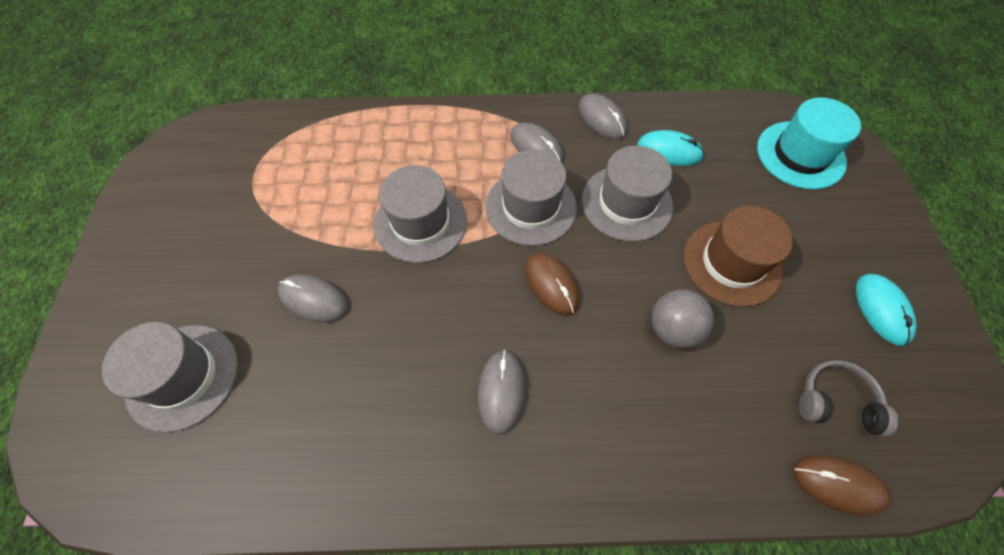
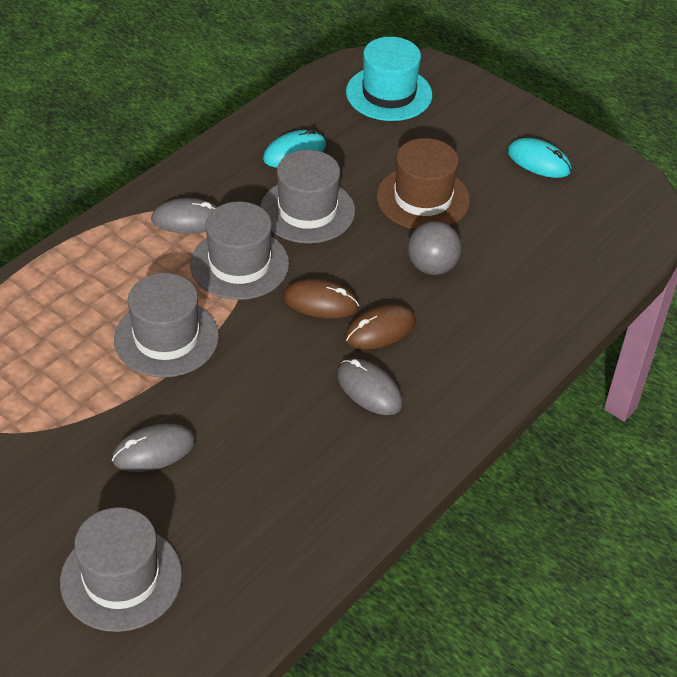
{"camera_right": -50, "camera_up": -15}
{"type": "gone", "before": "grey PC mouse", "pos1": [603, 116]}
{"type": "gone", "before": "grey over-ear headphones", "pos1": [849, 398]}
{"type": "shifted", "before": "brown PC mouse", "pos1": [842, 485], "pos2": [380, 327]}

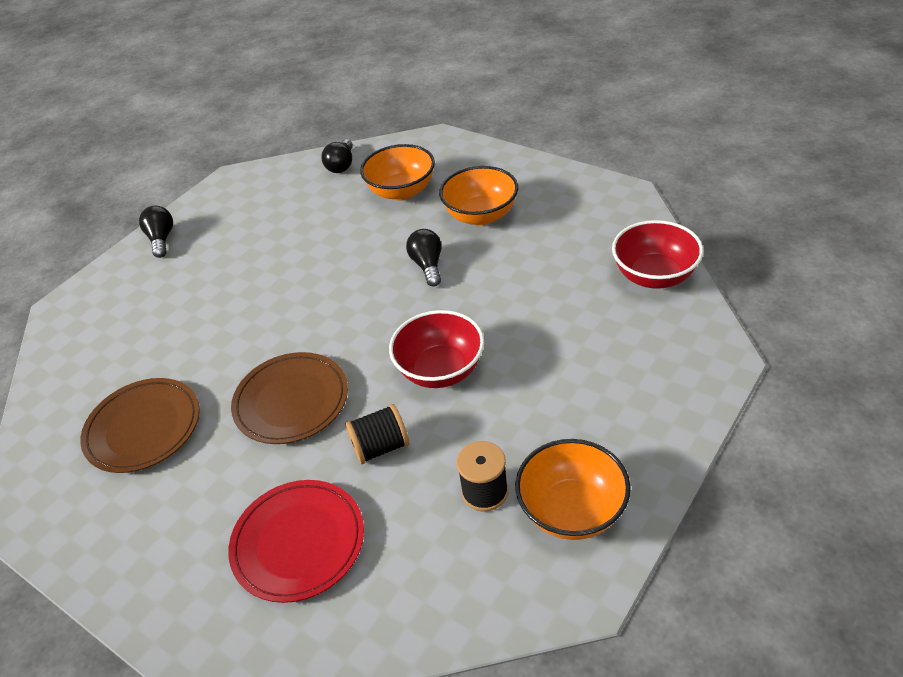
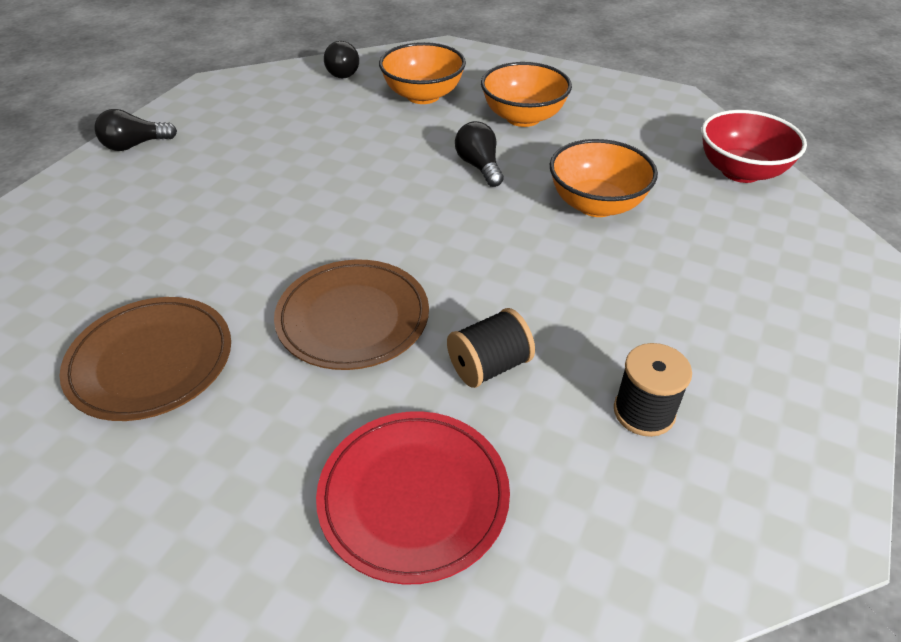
{"camera_right": -15, "camera_up": 0}
{"type": "gone", "before": "scarlet serving bowl", "pos1": [436, 349]}
{"type": "shifted", "before": "orange serving bowl", "pos1": [573, 489], "pos2": [604, 178]}
{"type": "rotated", "before": "jet-black light bulb", "pos1": [156, 232], "pos2": [135, 130], "turn": -90}

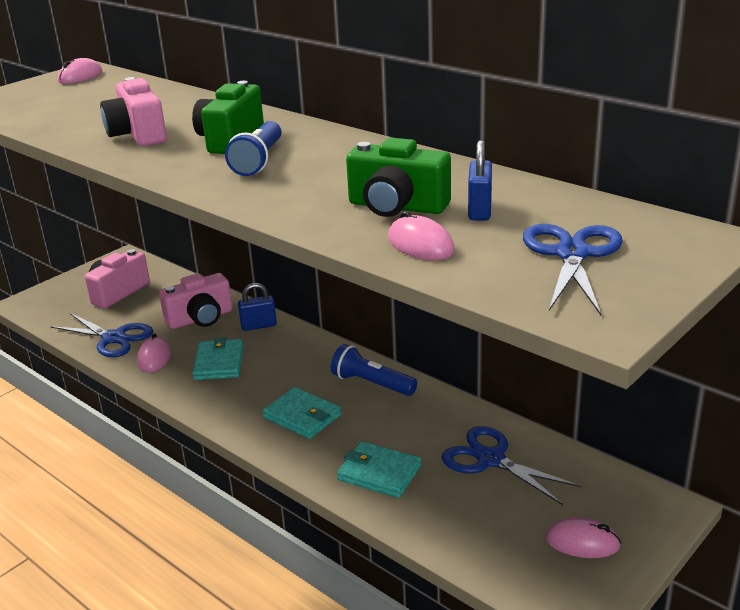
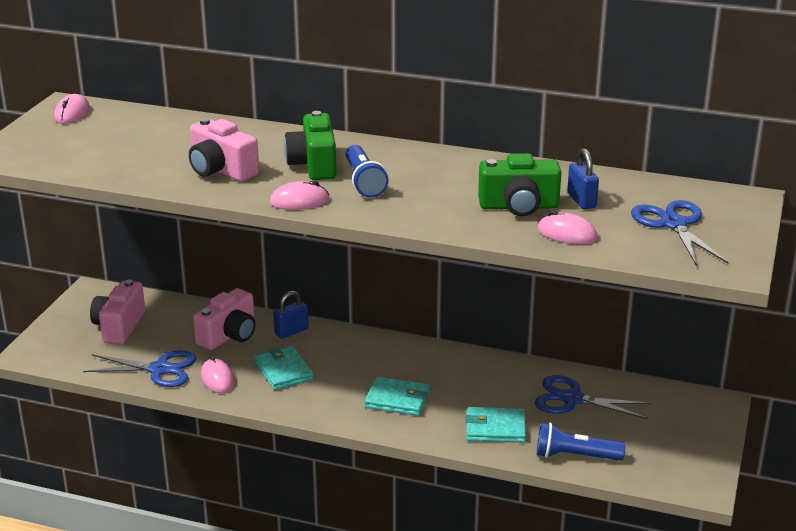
{"camera_right": -25, "camera_up": 0}
{"type": "shifted", "before": "cobalt pocket torch", "pos1": [374, 370], "pos2": [581, 441]}
{"type": "shifted", "before": "pink PC mouse", "pos1": [583, 537], "pos2": [299, 195]}

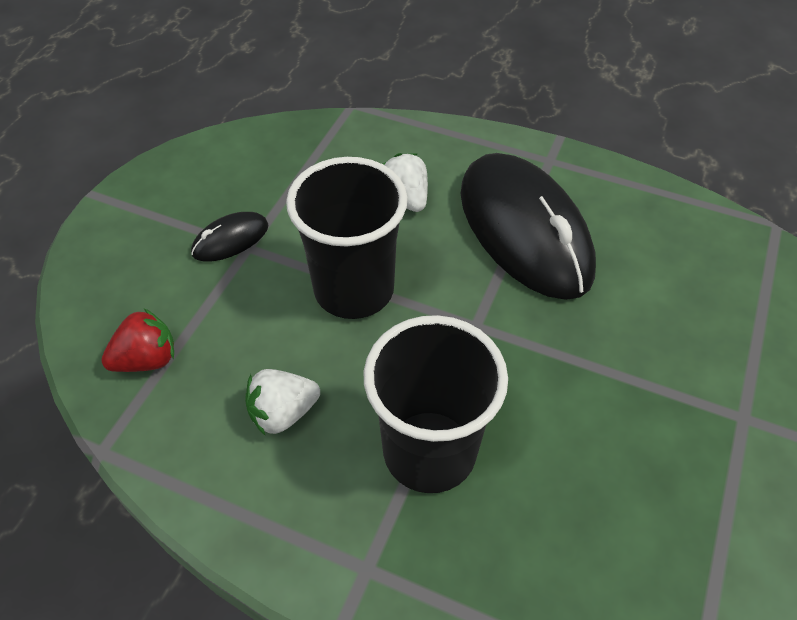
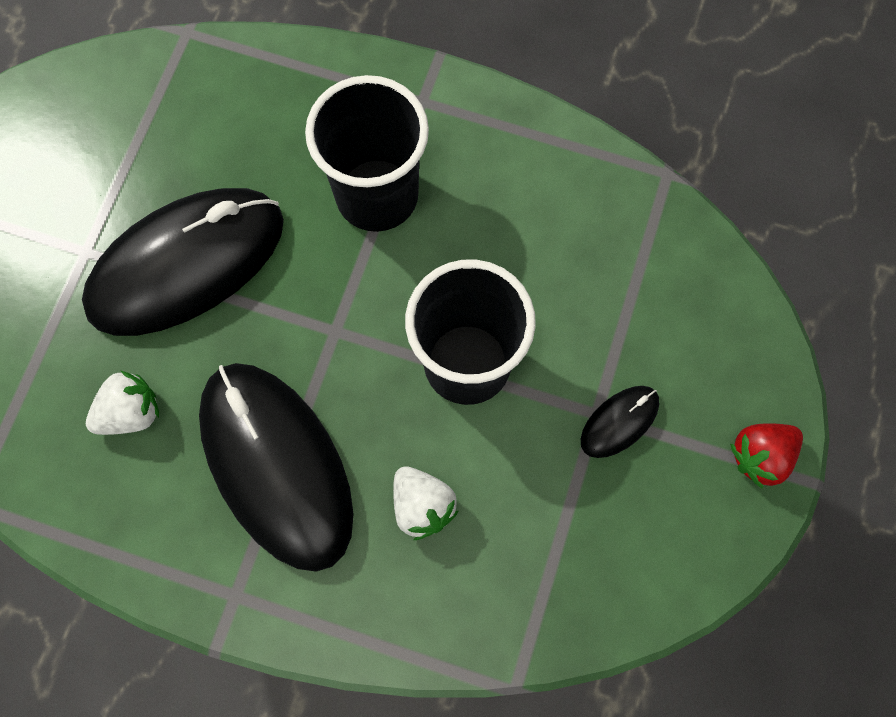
{"camera_right": 175, "camera_up": 20}
{"type": "new", "after": "jet-black PC mouse", "pos2": [183, 262]}
{"type": "shifted", "before": "scarlet toy strawberry", "pos1": [137, 340], "pos2": [766, 456]}
{"type": "shifted", "before": "pure white toy strawberry", "pos1": [282, 402], "pos2": [122, 402]}

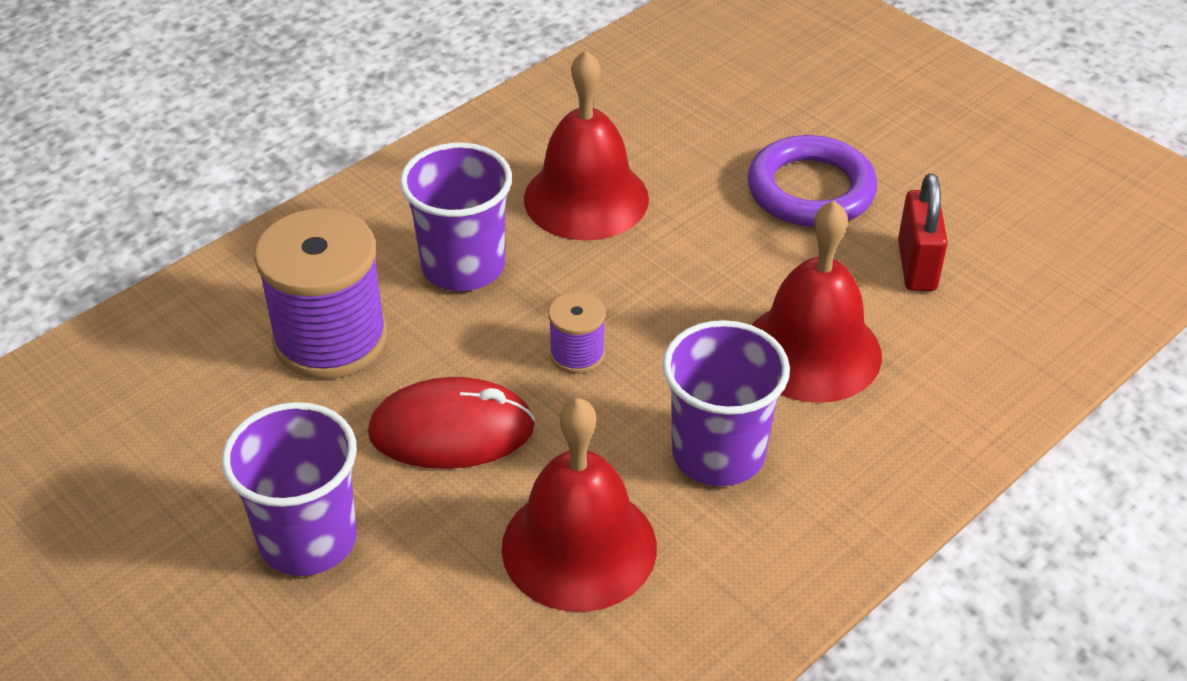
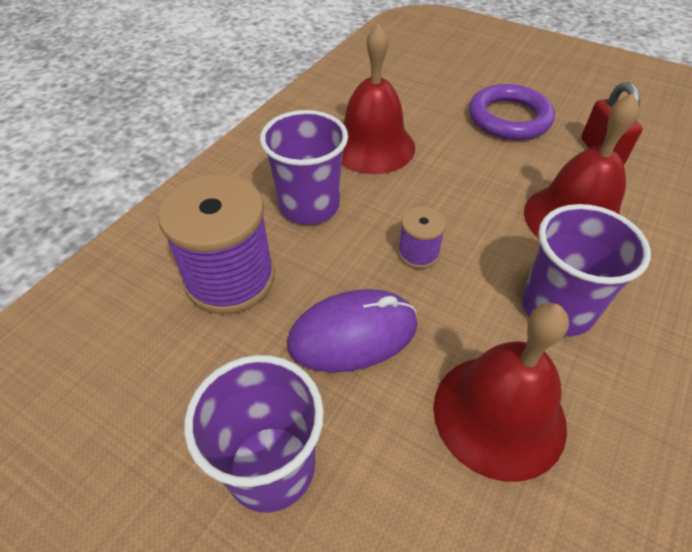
{"camera_right": -15, "camera_up": 5}
{"type": "repainted", "before": "scarlet PC mouse", "after": "royal purple PC mouse", "pos1": [451, 423], "pos2": [352, 331]}

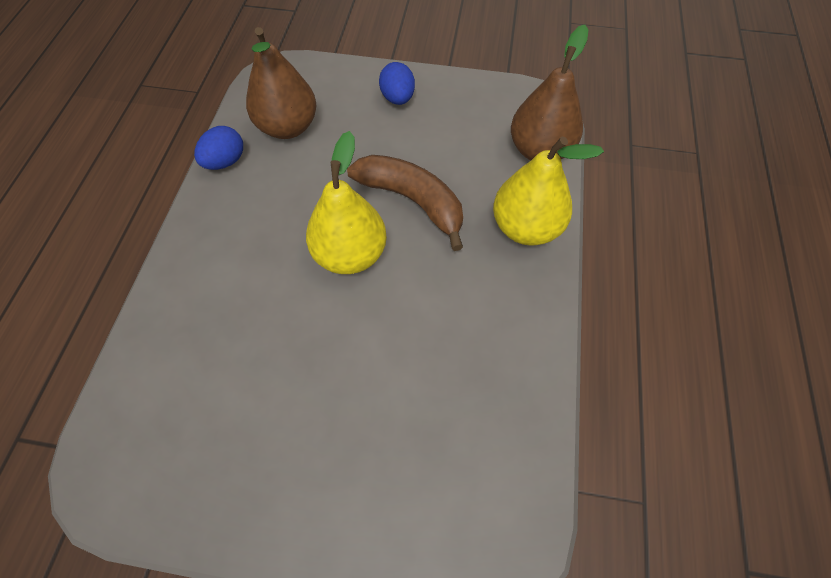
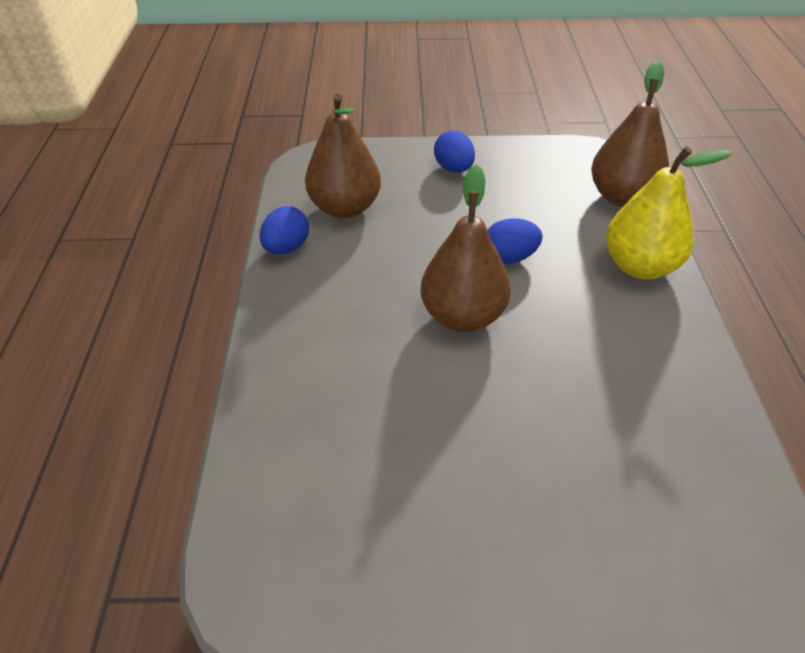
{"camera_right": -10, "camera_up": -15}
{"type": "swapped", "before": "brown toy banana", "after": "cobalt toy egg", "pos1": [405, 203], "pos2": [515, 241]}
{"type": "repainted", "before": "golden toy pear", "after": "brown toy pear", "pos1": [346, 202], "pos2": [466, 248]}

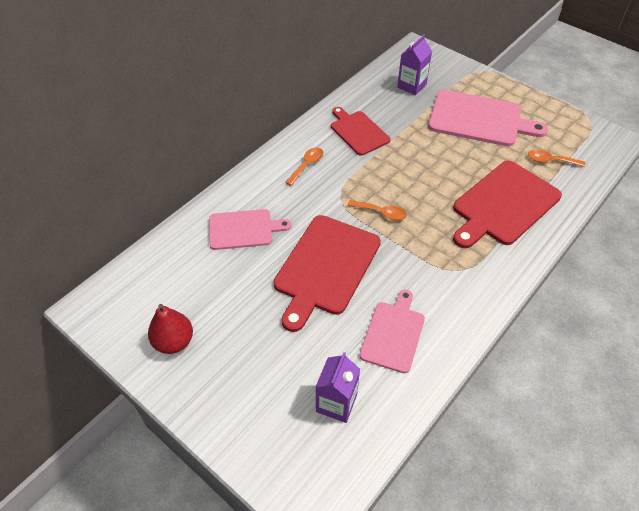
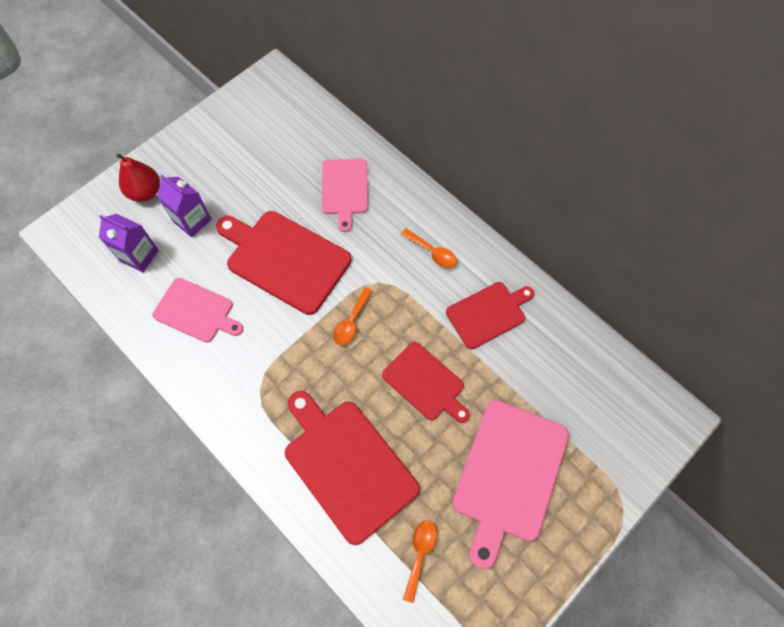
{"camera_right": 95, "camera_up": 15}
{"type": "new", "after": "scarlet bread board", "pos2": [426, 382]}
{"type": "shifted", "before": "scarlet toy pear", "pos1": [170, 329], "pos2": [138, 177]}
{"type": "shifted", "before": "royal purple milk carton", "pos1": [414, 64], "pos2": [184, 206]}

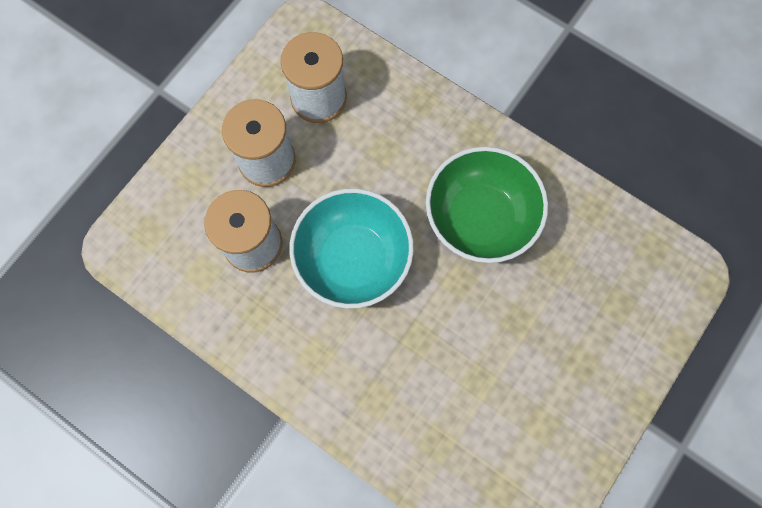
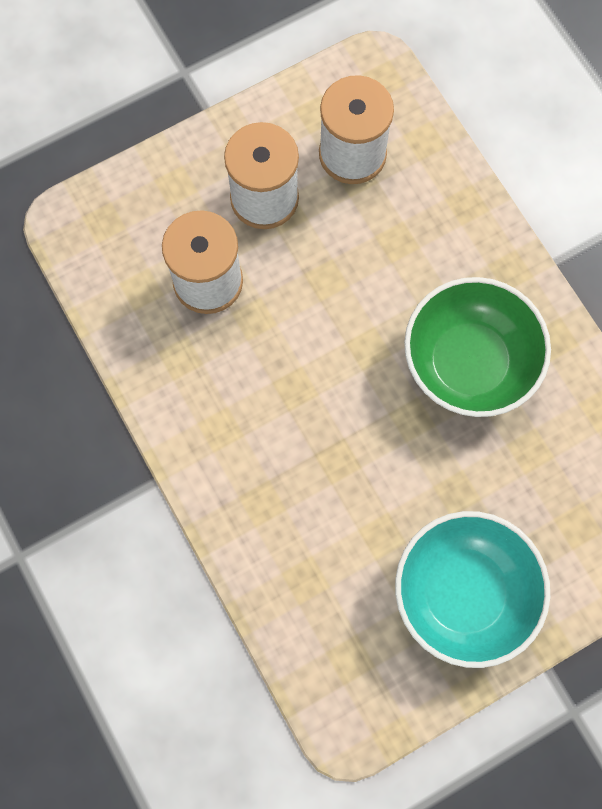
{"camera_right": 25, "camera_up": 0}
{"type": "shifted", "before": "teal serving bowl", "pos1": [351, 248], "pos2": [472, 589]}

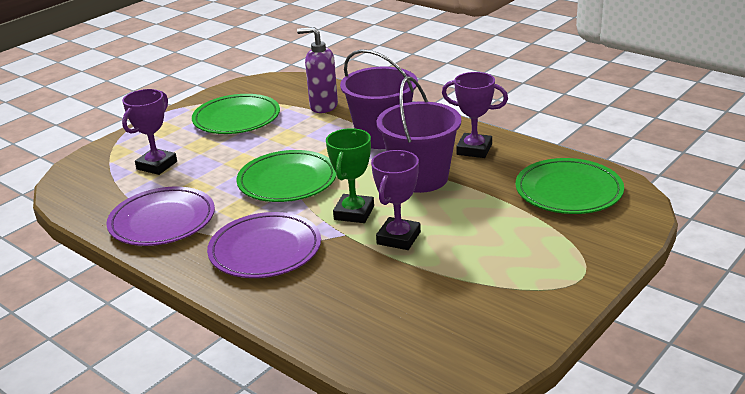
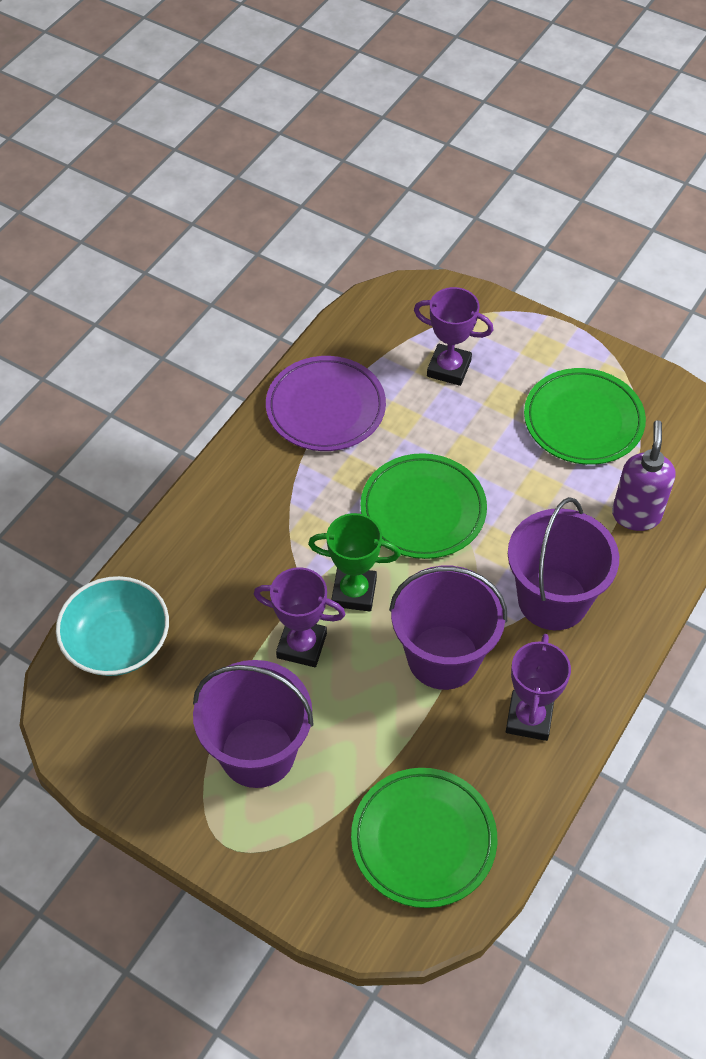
{"camera_right": 80, "camera_up": 25}
{"type": "gone", "before": "royal purple plate", "pos1": [264, 245]}
{"type": "new", "after": "teal serving bowl", "pos2": [112, 626]}
{"type": "new", "after": "royal purple bucket", "pos2": [253, 724]}

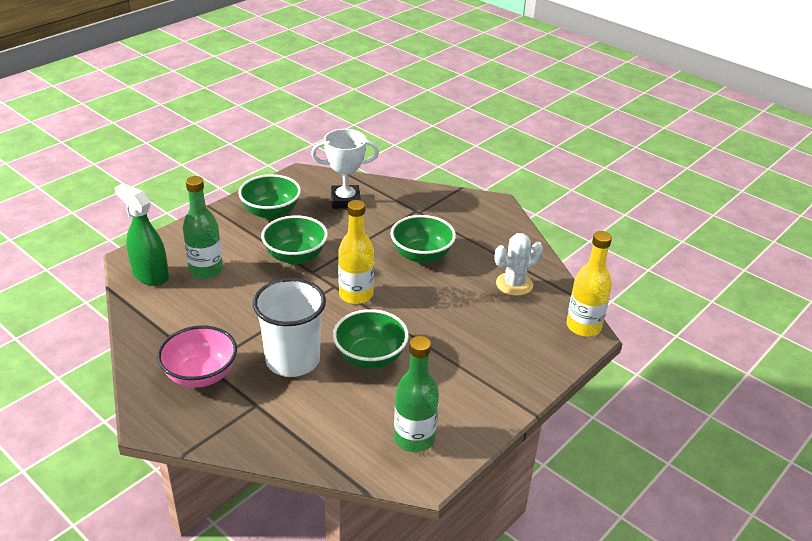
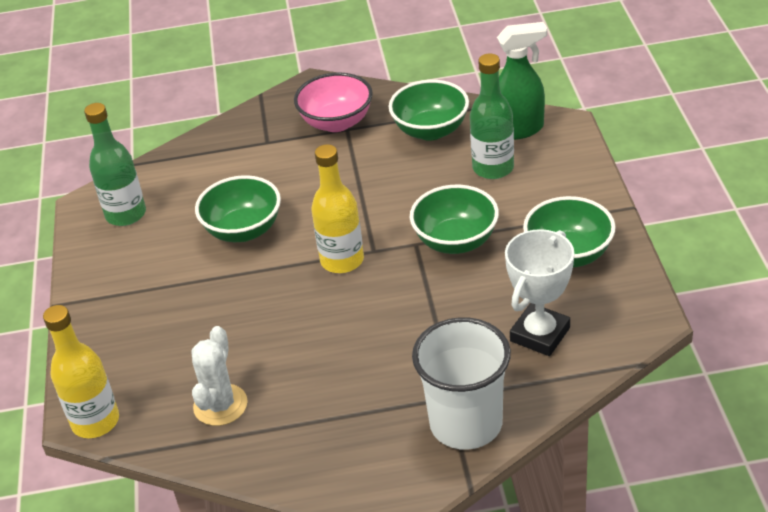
{"camera_right": 135, "camera_up": 5}
{"type": "shifted", "before": "pure white tumbler", "pos1": [289, 327], "pos2": [461, 383]}
{"type": "shifted", "before": "emerald serving bowl", "pos1": [423, 239], "pos2": [429, 110]}

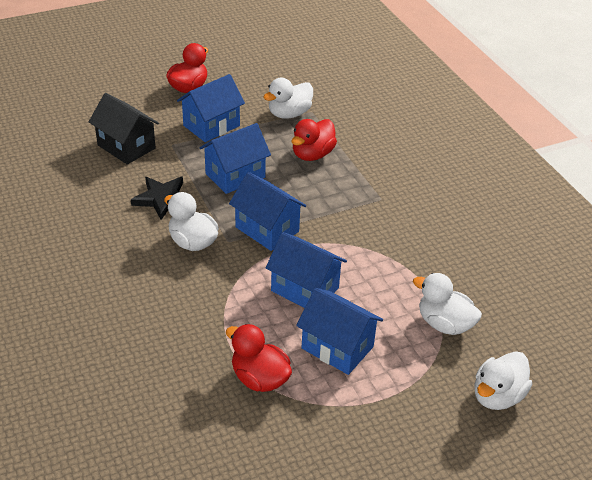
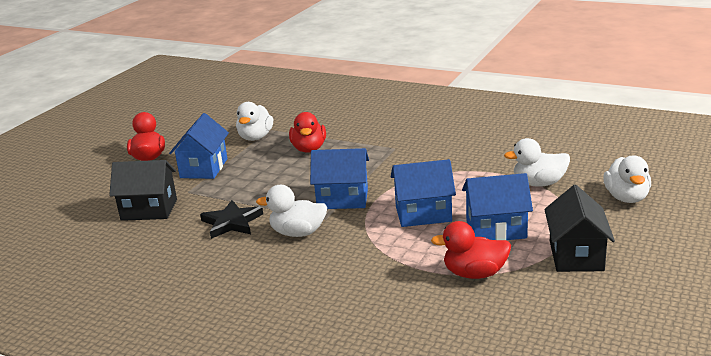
{"camera_right": -35, "camera_up": -15}
{"type": "gone", "before": "cobalt house", "pos1": [235, 158]}
{"type": "new", "after": "jet-black house", "pos2": [579, 228]}

